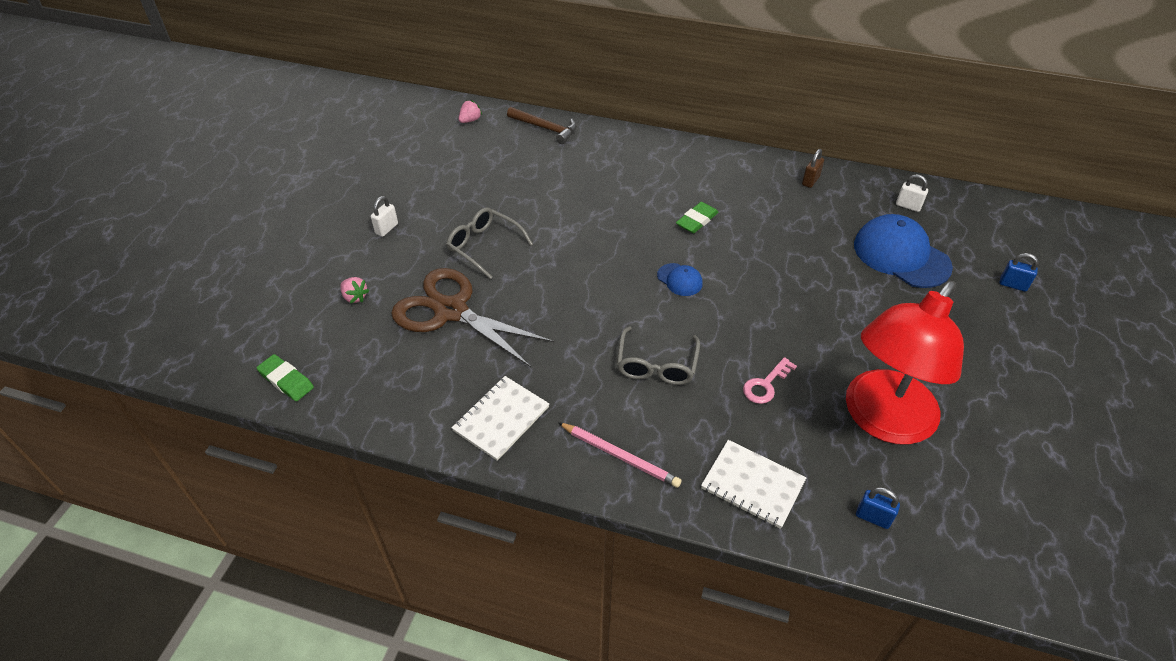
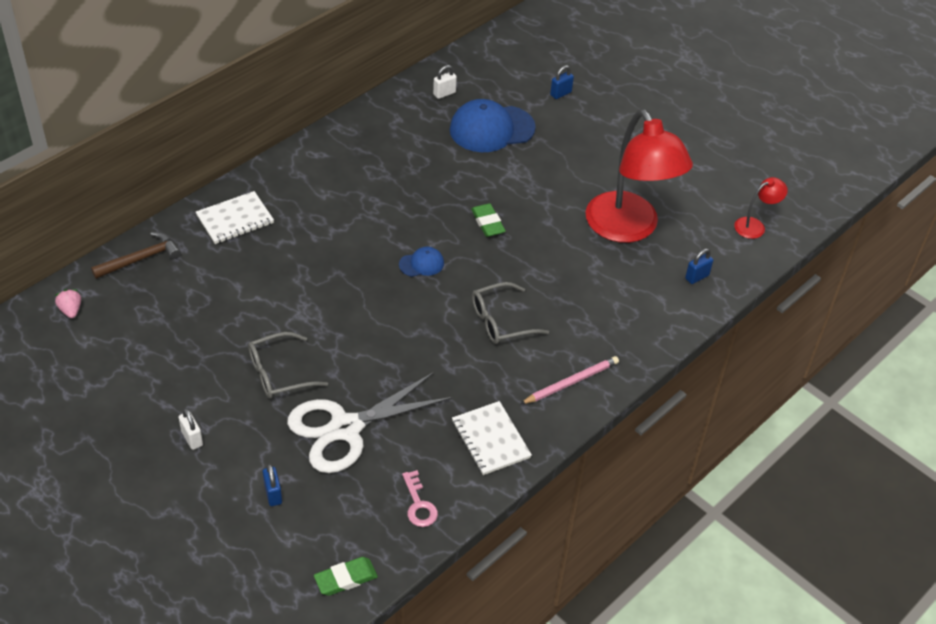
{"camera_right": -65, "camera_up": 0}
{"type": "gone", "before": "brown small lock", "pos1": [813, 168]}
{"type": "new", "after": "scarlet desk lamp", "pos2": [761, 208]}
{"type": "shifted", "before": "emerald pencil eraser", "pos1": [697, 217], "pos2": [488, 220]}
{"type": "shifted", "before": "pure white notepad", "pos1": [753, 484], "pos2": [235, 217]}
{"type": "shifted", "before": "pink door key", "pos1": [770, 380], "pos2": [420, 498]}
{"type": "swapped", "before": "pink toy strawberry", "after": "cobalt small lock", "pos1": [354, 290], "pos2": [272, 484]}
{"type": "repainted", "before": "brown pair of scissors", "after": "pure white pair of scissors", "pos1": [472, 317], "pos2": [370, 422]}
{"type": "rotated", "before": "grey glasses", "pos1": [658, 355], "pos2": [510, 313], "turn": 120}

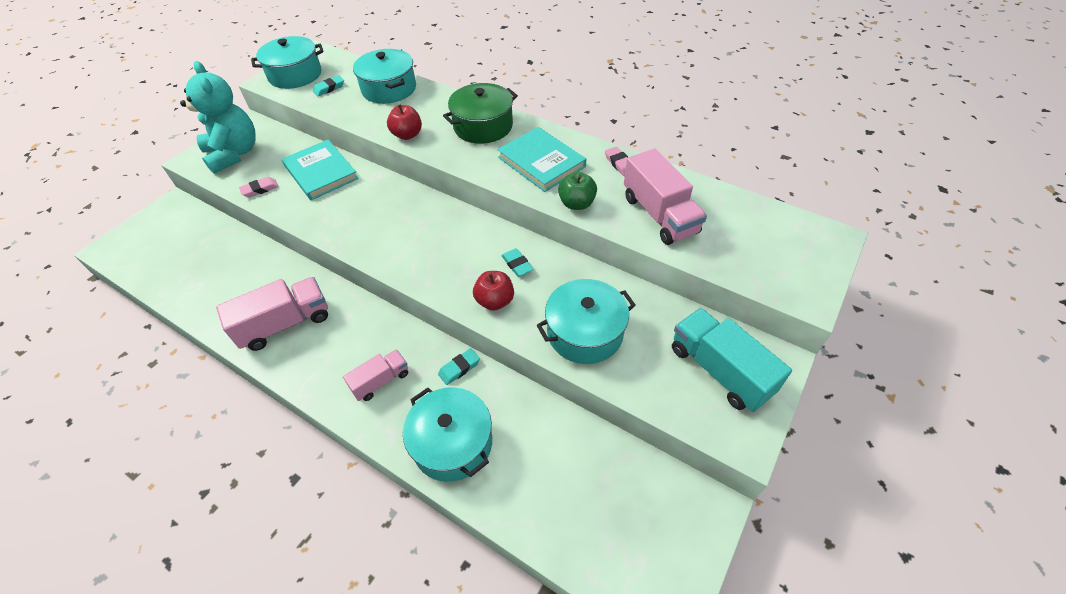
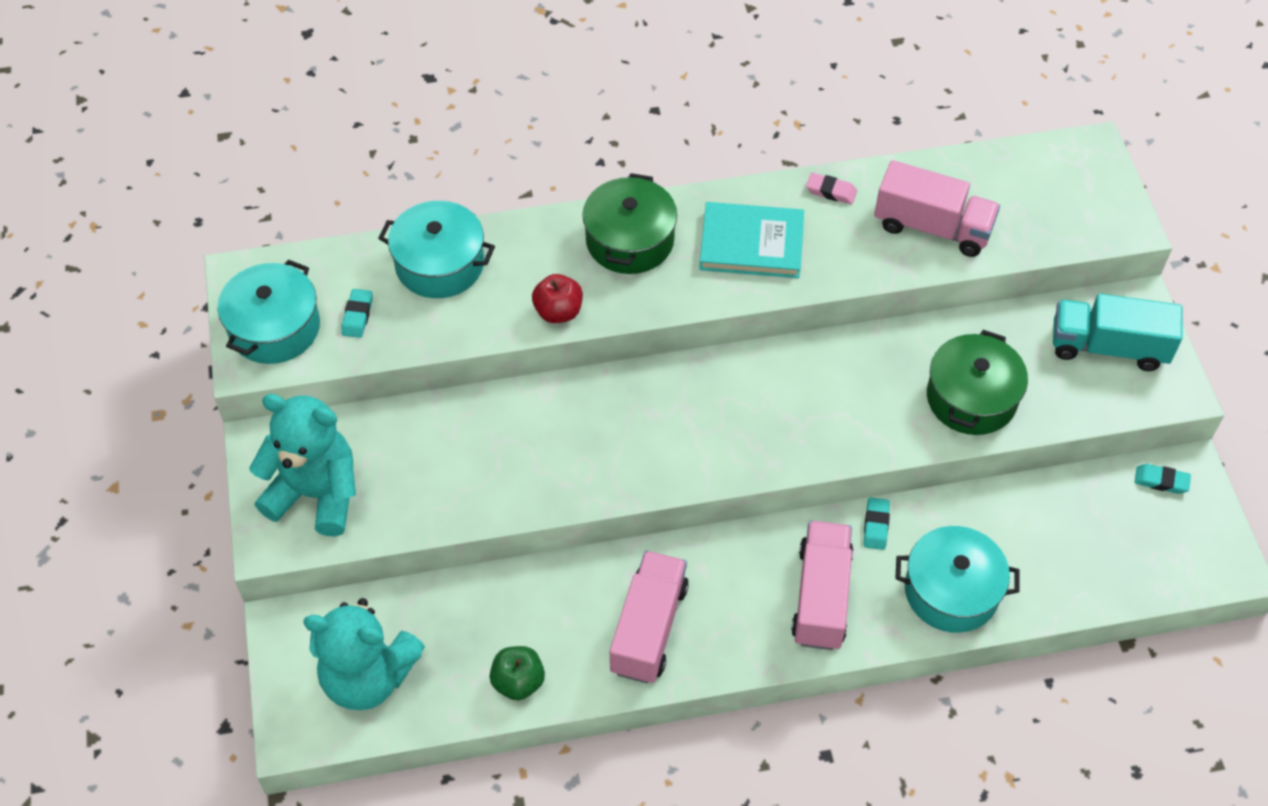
{"camera_right": -45, "camera_up": 5}
{"type": "gone", "before": "pink pencil eraser", "pos1": [259, 187]}
{"type": "gone", "before": "teal book", "pos1": [320, 170]}
{"type": "gone", "before": "scarlet toy apple", "pos1": [493, 291]}
{"type": "new", "after": "teal teddy", "pos2": [364, 654]}
{"type": "shifted", "before": "teal pencil eraser", "pos1": [517, 262], "pos2": [1163, 479]}
{"type": "shifted", "before": "emerald toy apple", "pos1": [577, 191], "pos2": [517, 673]}
{"type": "repainted", "before": "teal pot", "after": "emerald pot", "pos1": [586, 321], "pos2": [977, 382]}
{"type": "scaled", "before": "pink truck", "pos1": [375, 375], "pos2": [822, 585], "scale": 1.69}

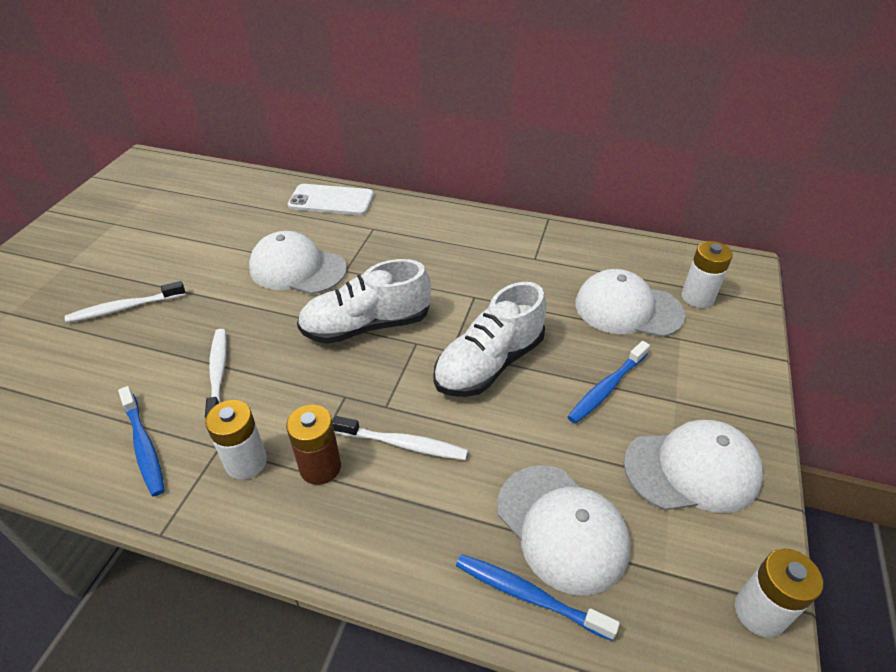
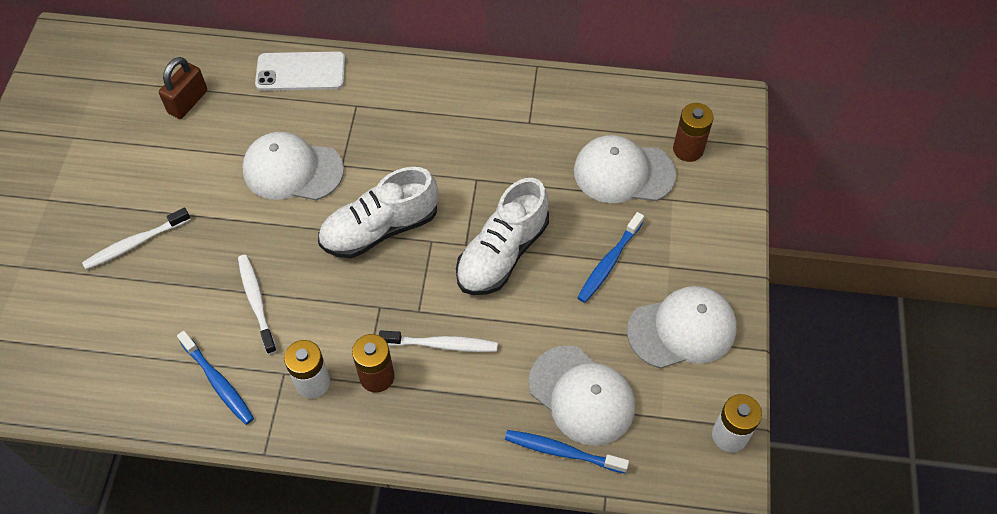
{"camera_right": -10, "camera_up": 15}
{"type": "new", "after": "brown small lock", "pos2": [183, 88]}
{"type": "repainted", "before": "pure white power cell", "after": "brown power cell", "pos1": [707, 274], "pos2": [693, 132]}

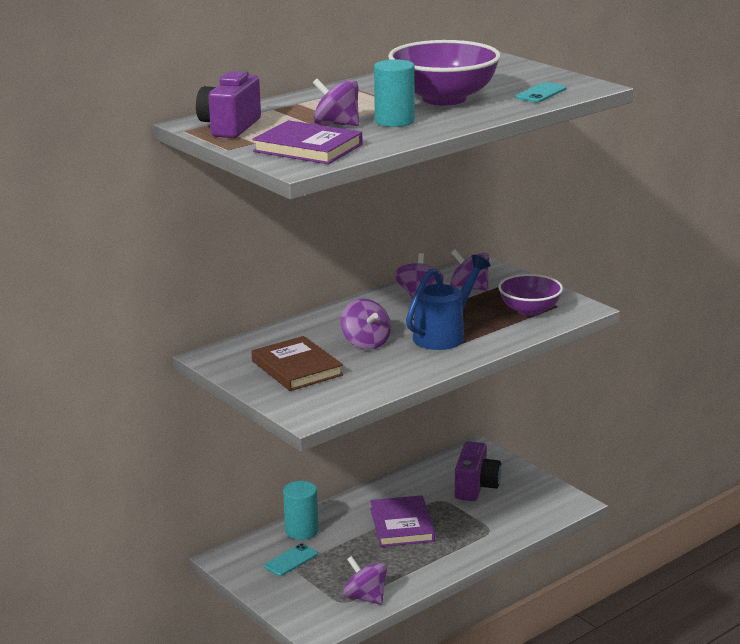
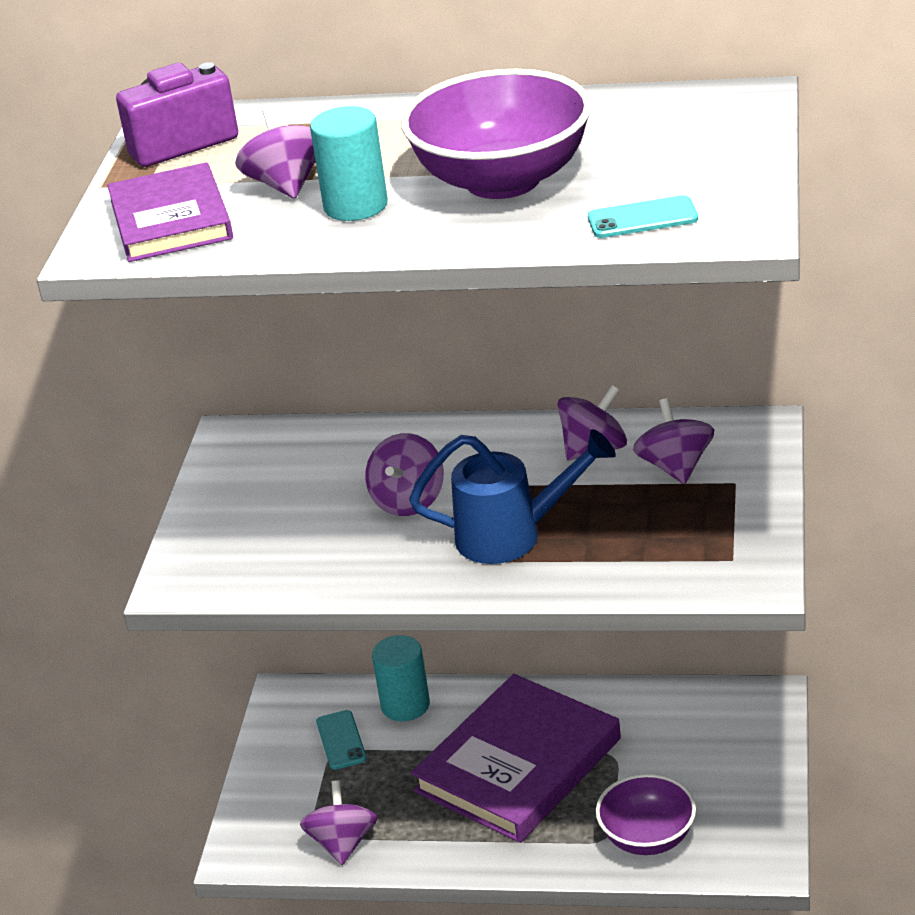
{"camera_right": 50, "camera_up": 10}
{"type": "gone", "before": "brown book", "pos1": [297, 363]}
{"type": "gone", "before": "royal purple compact camera", "pos1": [478, 471]}
{"type": "shifted", "before": "royal purple serving bowl", "pos1": [530, 295], "pos2": [646, 814]}
{"type": "rotated", "before": "teal mobile phone", "pos1": [291, 559], "pos2": [341, 740], "turn": 75}
{"type": "scaled", "before": "royal purple book", "pos1": [402, 521], "pos2": [516, 758], "scale": 1.59}

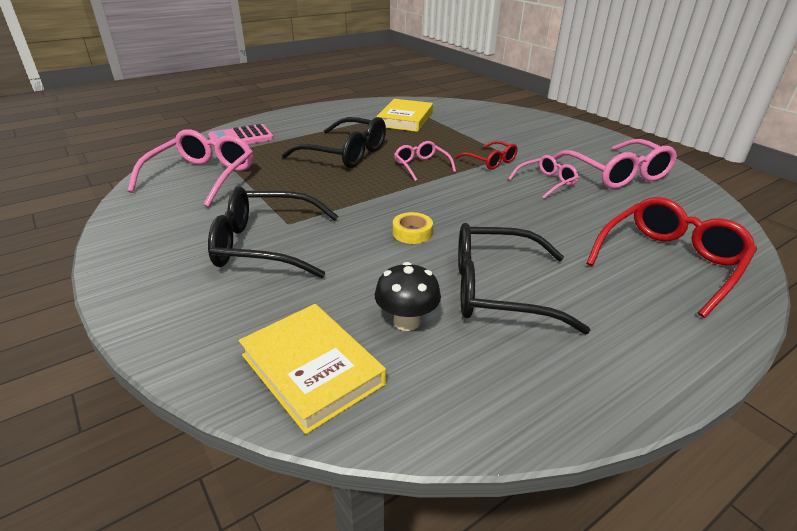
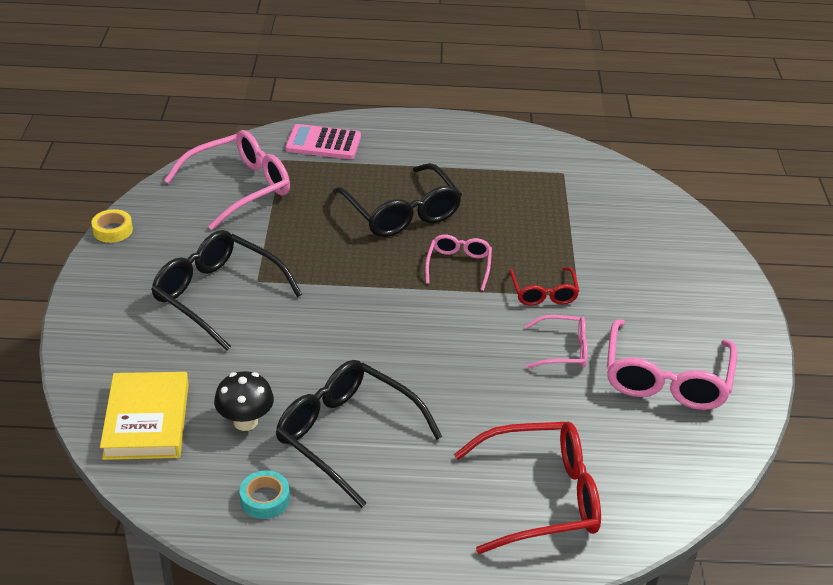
{"camera_right": 35, "camera_up": 5}
{"type": "gone", "before": "golden book", "pos1": [404, 115]}
{"type": "new", "after": "teal sticky tape", "pos2": [264, 494]}
{"type": "shifted", "before": "golden sticky tape", "pos1": [413, 228], "pos2": [112, 226]}

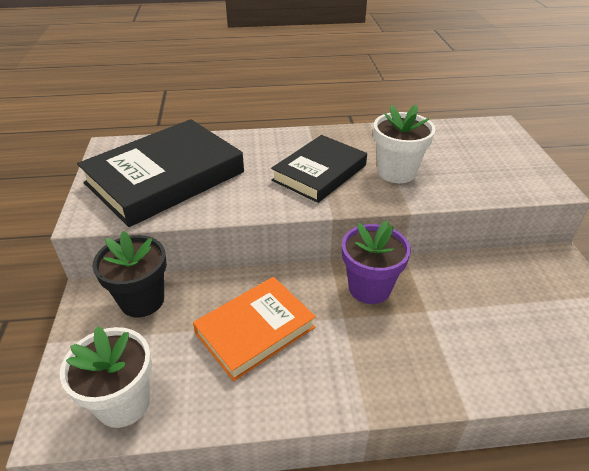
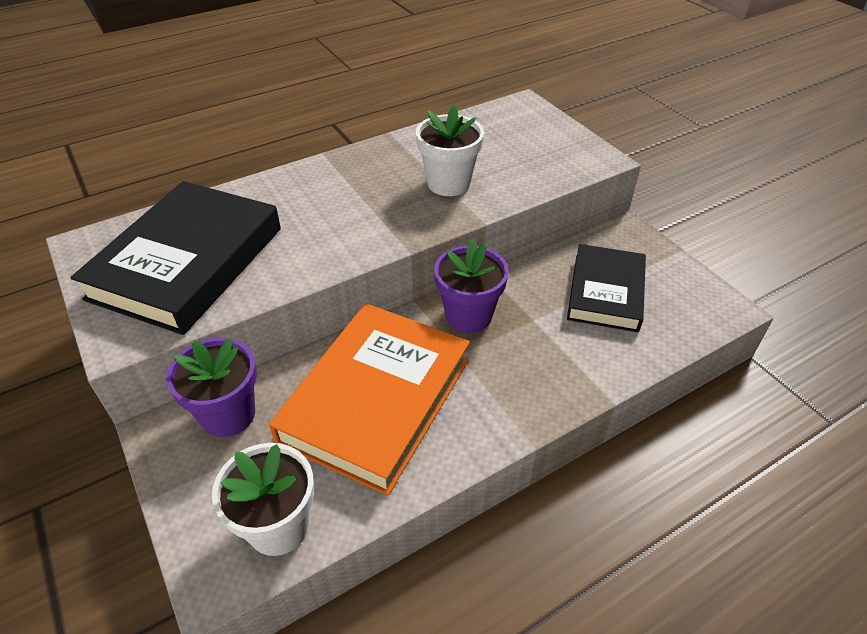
{"camera_right": -25, "camera_up": 5}
{"type": "shifted", "before": "jet-black book", "pos1": [319, 169], "pos2": [606, 288]}
{"type": "repainted", "before": "jet-black plant pot", "after": "royal purple plant pot", "pos1": [130, 274], "pos2": [211, 387]}
{"type": "scaled", "before": "orange book", "pos1": [254, 329], "pos2": [369, 399], "scale": 1.57}

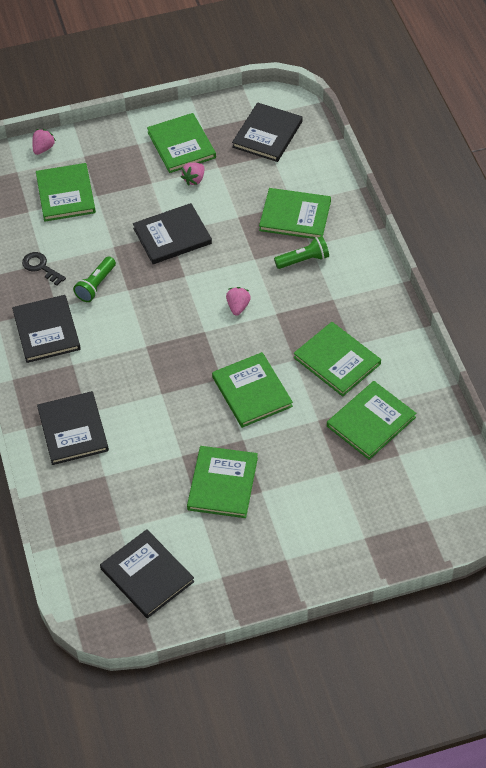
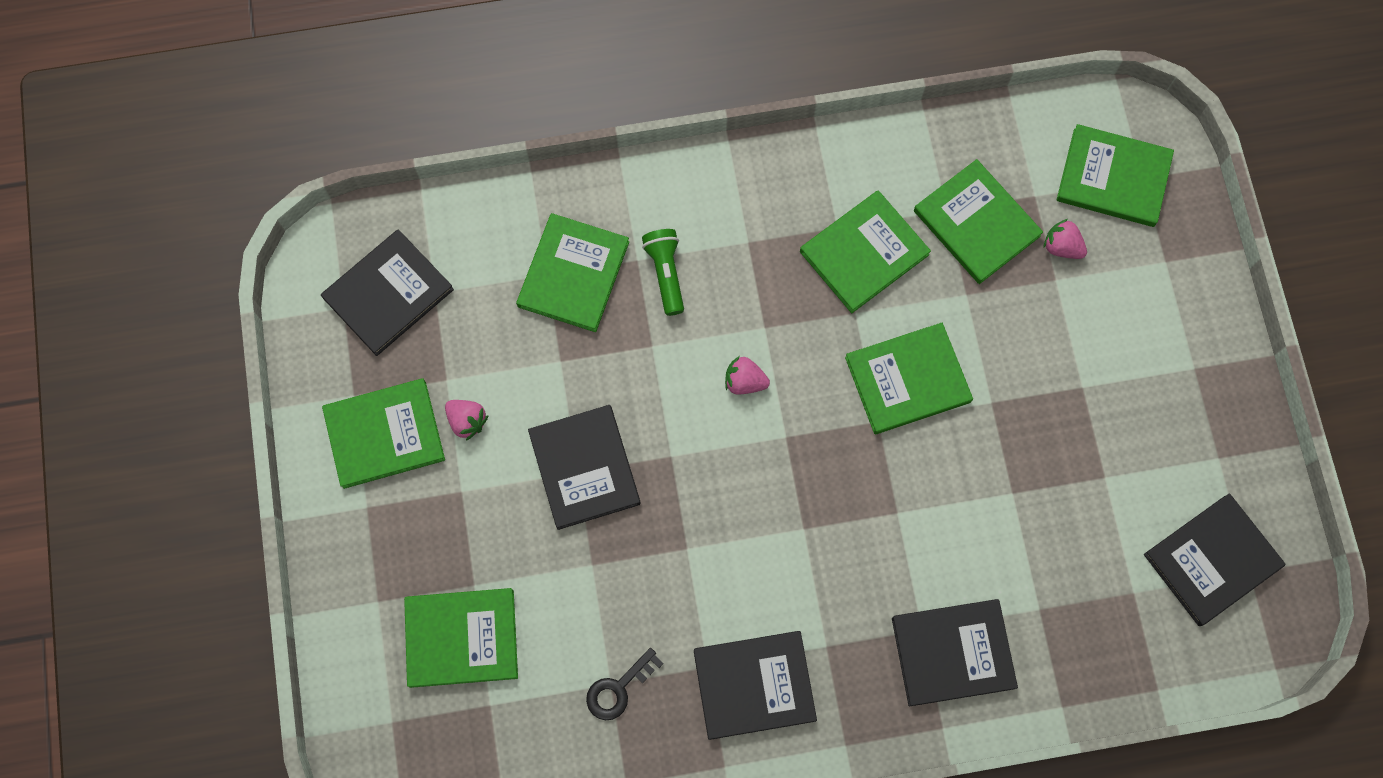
{"camera_right": -85, "camera_up": 20}
{"type": "gone", "before": "emerald pocket torch", "pos1": [94, 279]}
{"type": "shifted", "before": "pink toy strawberry", "pos1": [44, 142], "pos2": [1065, 239]}
{"type": "shifted", "before": "emerald book", "pos1": [222, 482], "pos2": [1115, 175]}
{"type": "rotated", "before": "jet-black book", "pos1": [267, 132], "pos2": [387, 292], "turn": -75}

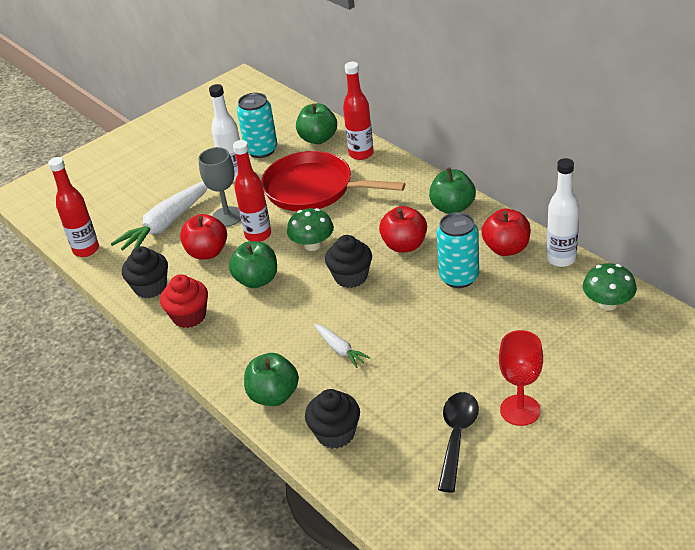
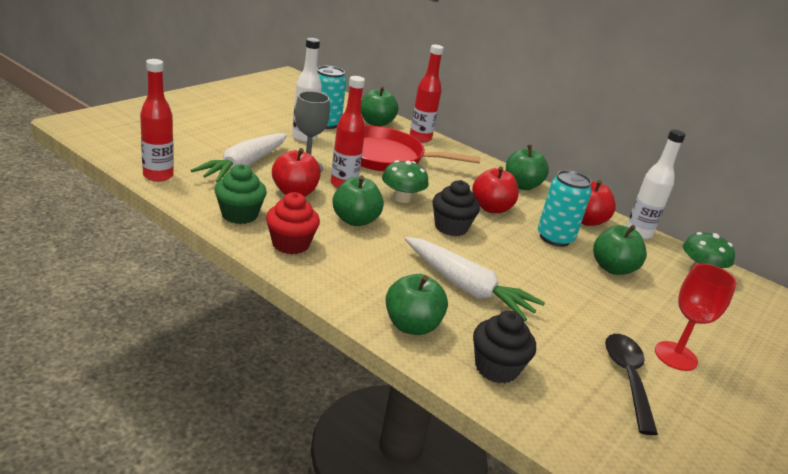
{"camera_right": -20, "camera_up": -10}
{"type": "new", "after": "emerald toy apple", "pos2": [620, 250]}
{"type": "repainted", "before": "jet-black muffin", "after": "emerald muffin", "pos1": [145, 272], "pos2": [240, 194]}
{"type": "scaled", "before": "pure white toy carrot", "pos1": [342, 346], "pos2": [475, 279], "scale": 1.95}

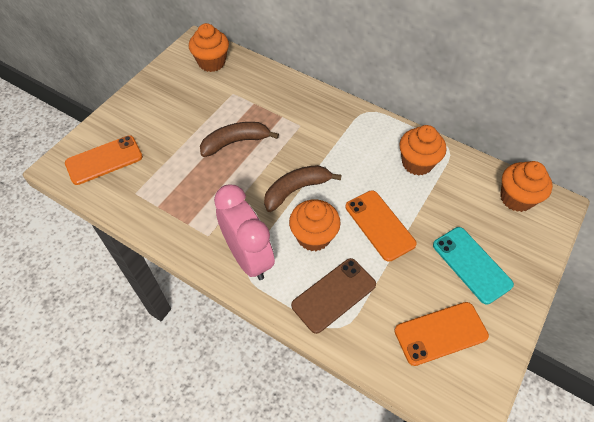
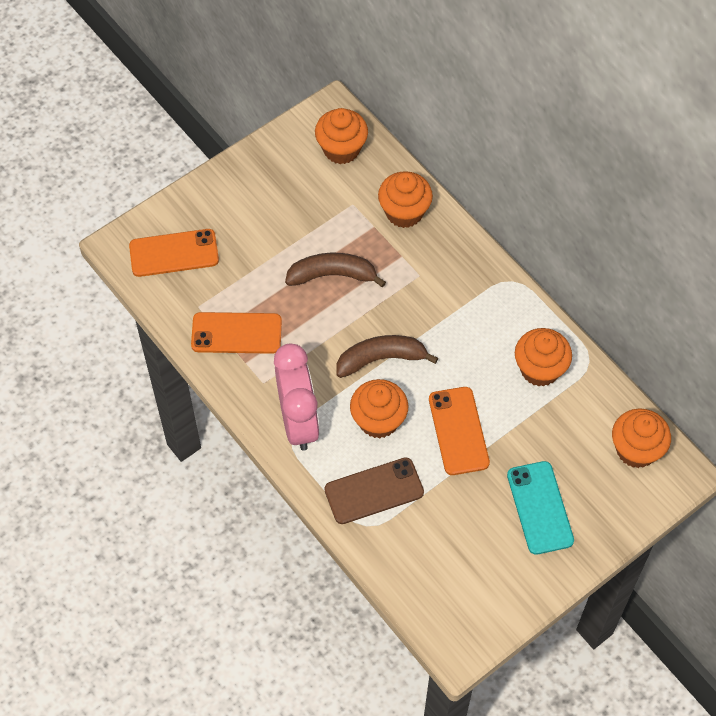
{"camera_right": 20, "camera_up": 5}
{"type": "new", "after": "orange muffin", "pos2": [405, 199]}
{"type": "shifted", "before": "orange mobile phone", "pos1": [441, 334], "pos2": [236, 333]}

